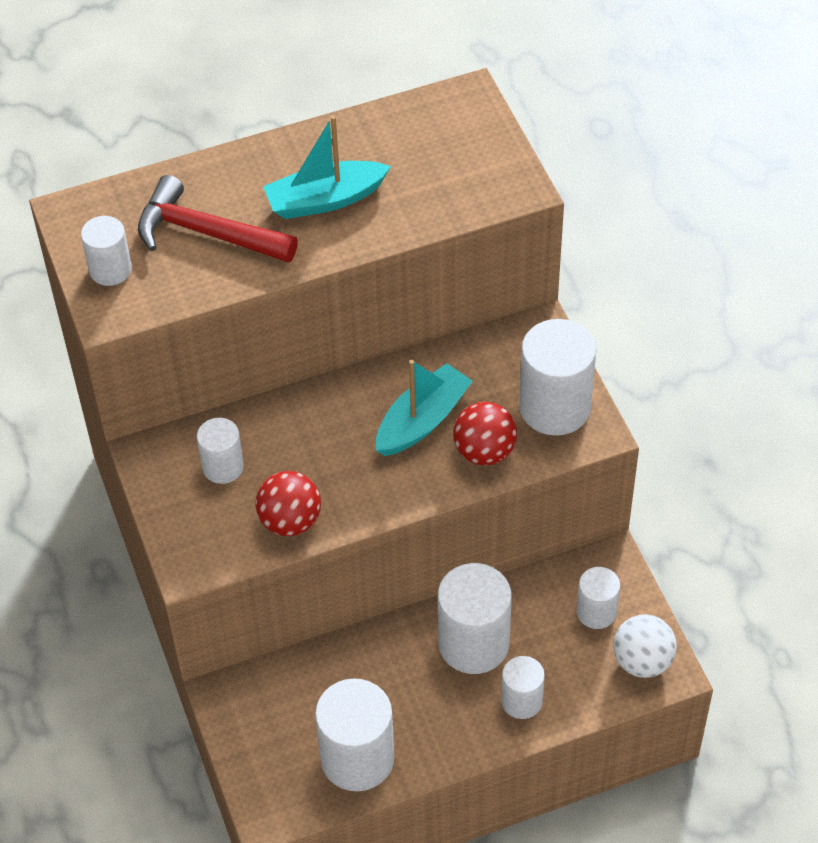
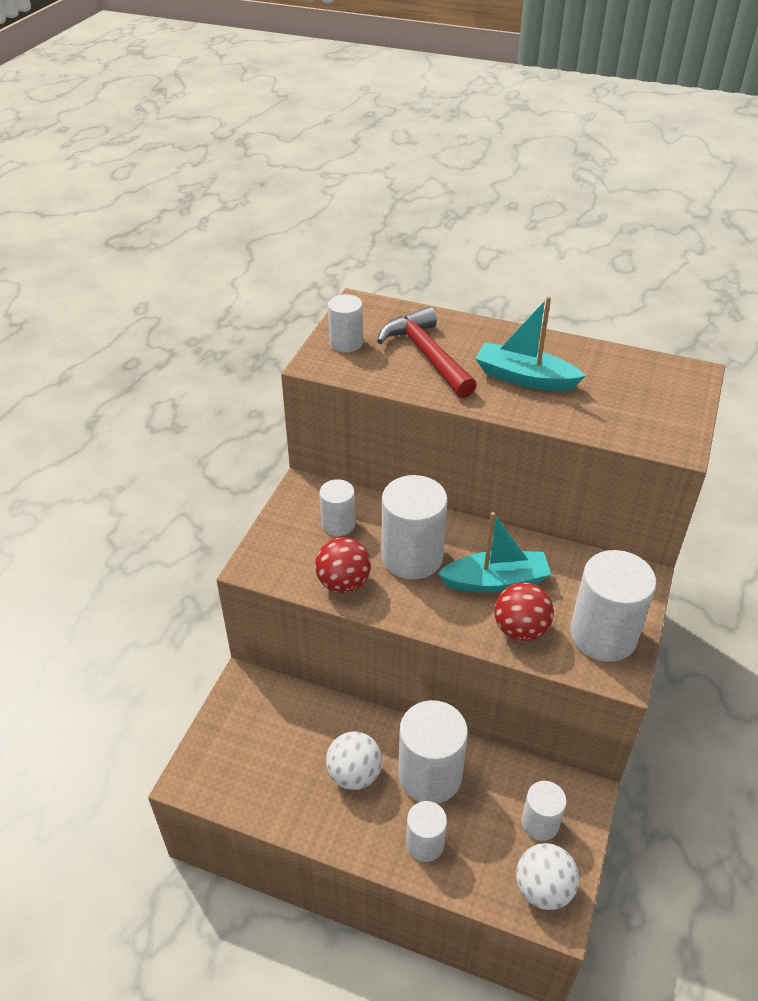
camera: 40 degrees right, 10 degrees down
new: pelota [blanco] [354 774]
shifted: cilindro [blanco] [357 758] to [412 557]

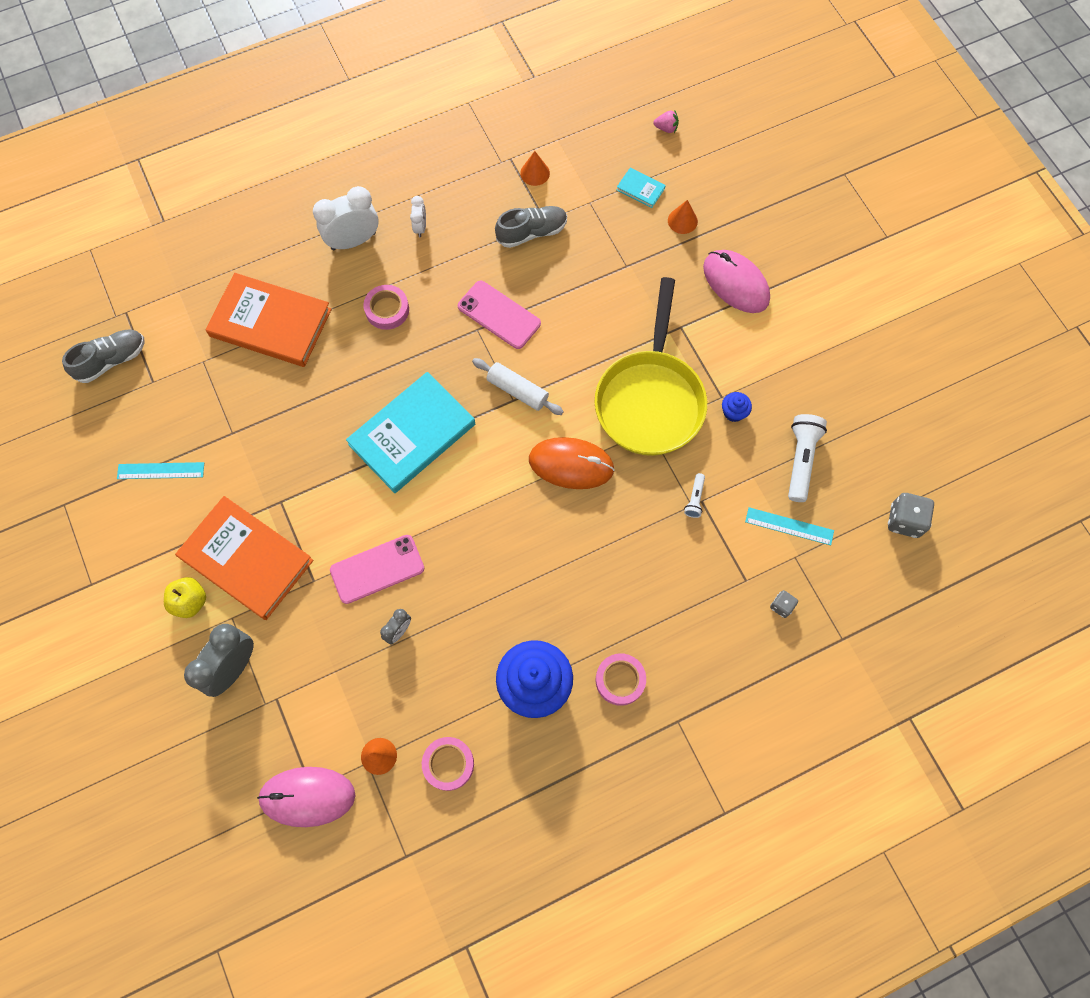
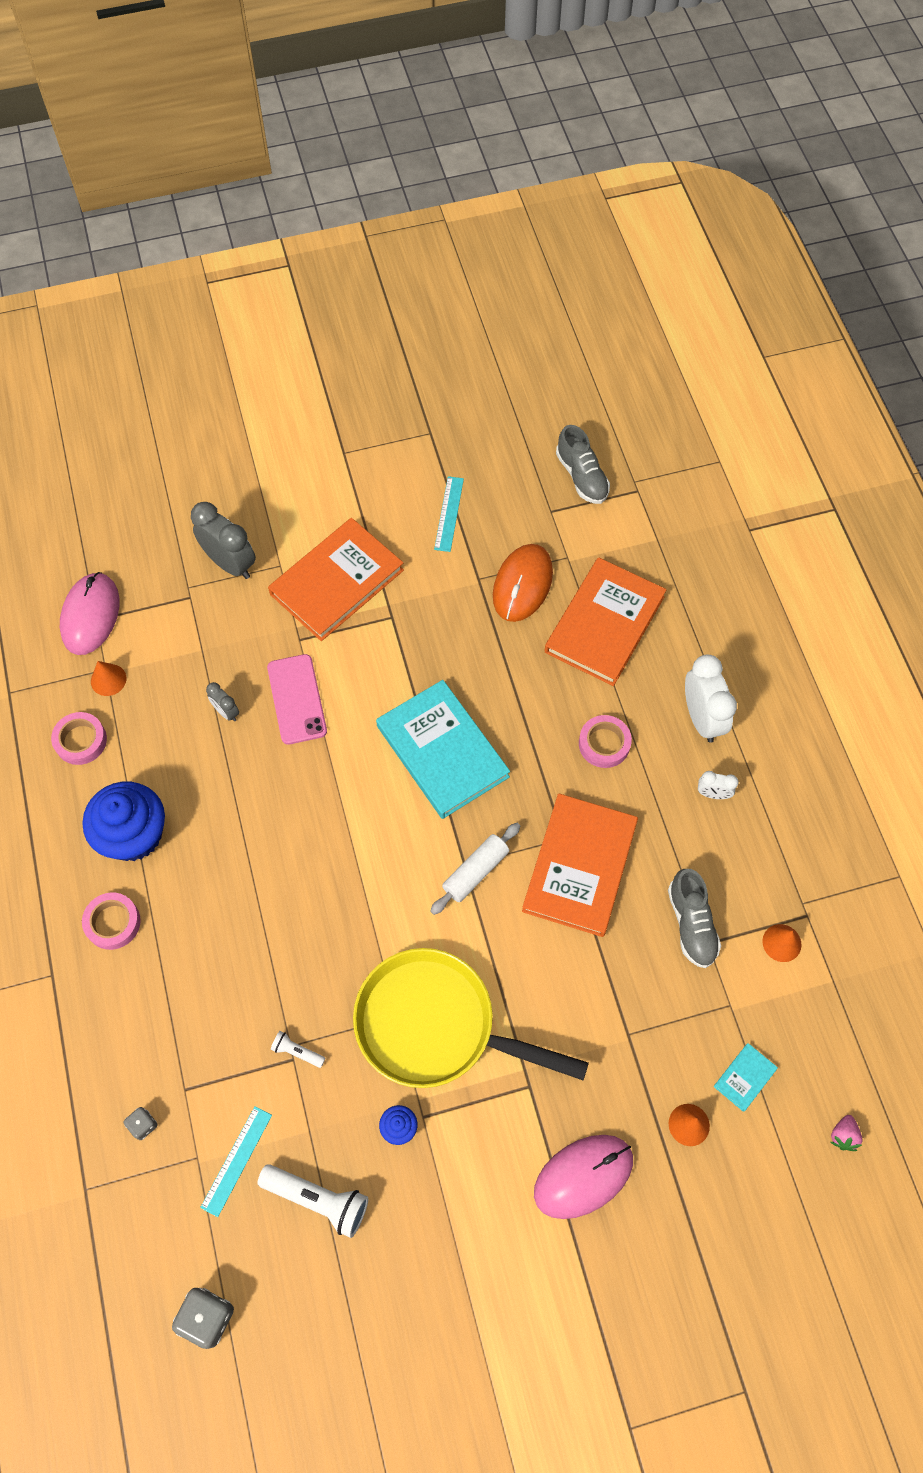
camera: 100 degrees right, 5 degrees down
gone: manzana [amarillo] [190 601]
shifted: ratón [naranja] [571 464] to [522 584]
swapped: móvil [rosa] [499 315] to libro [naranja] [579 866]

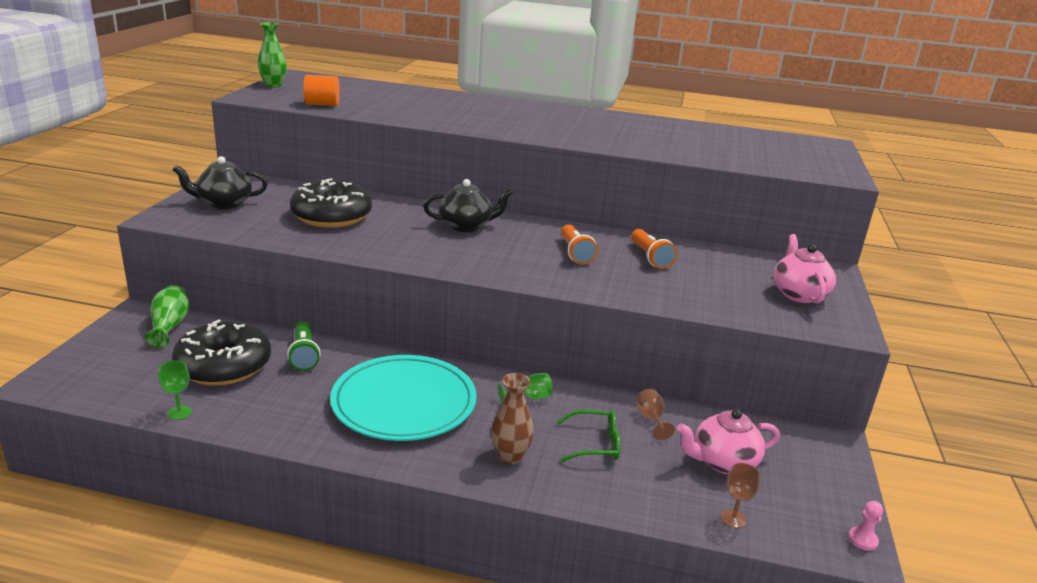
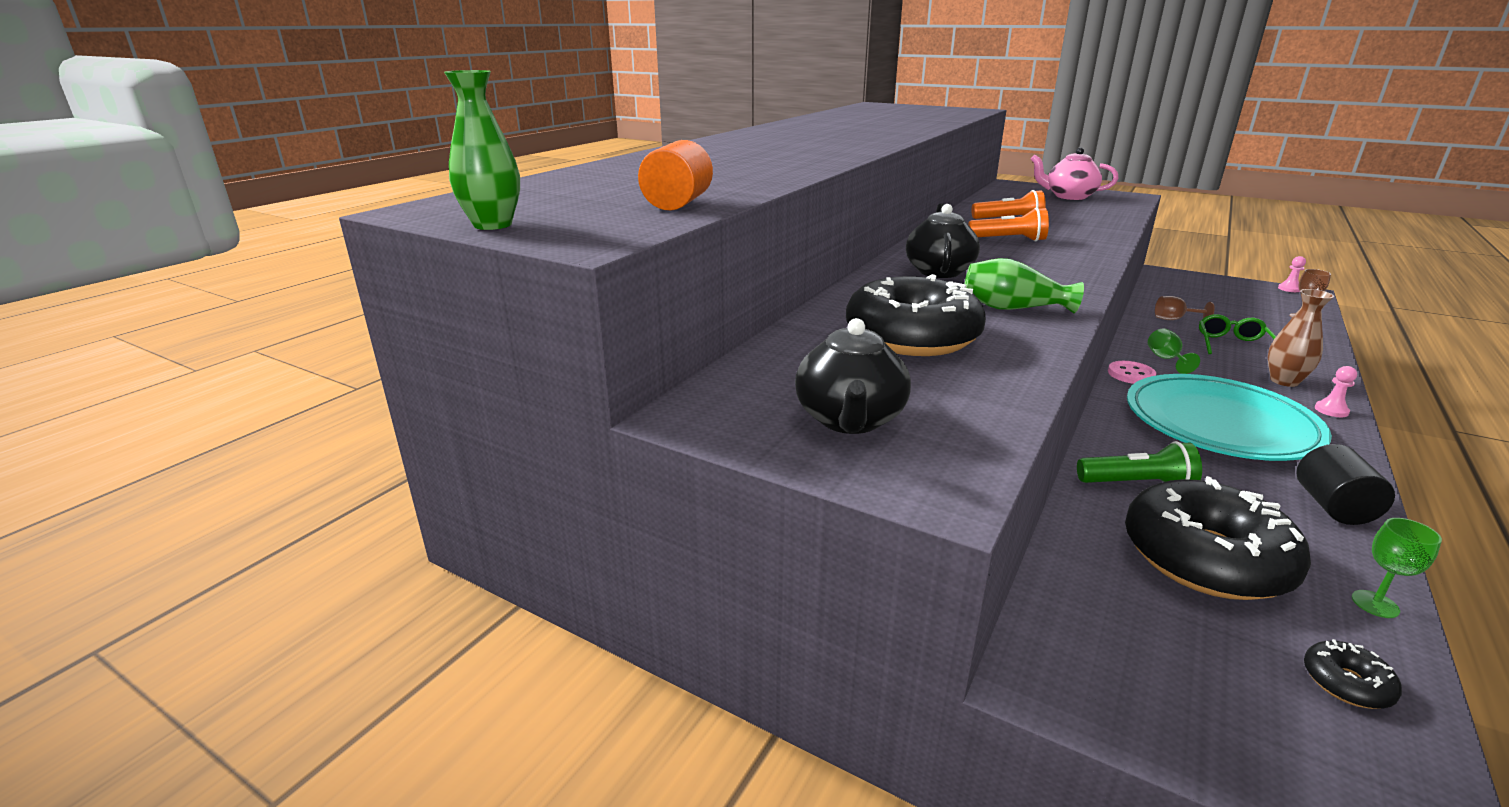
camera: 70 degrees left, 0 degrees up
gone: tetera [rosa] [723 462]
new: botón [rosa] [1131 374]; cilindro [negro] [1333 507]; rosquilla [negro] [1346 683]; peón [rosa] [1331 410]
shifted: florero [verde] [169 326] to [1013 308]

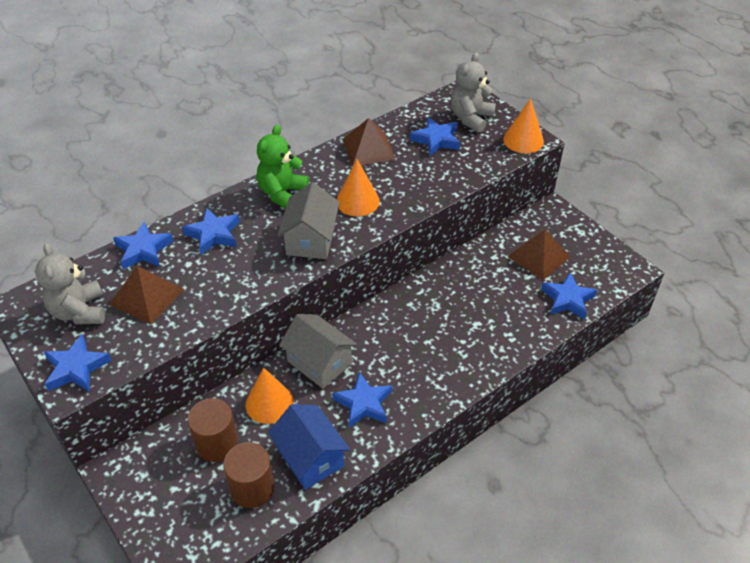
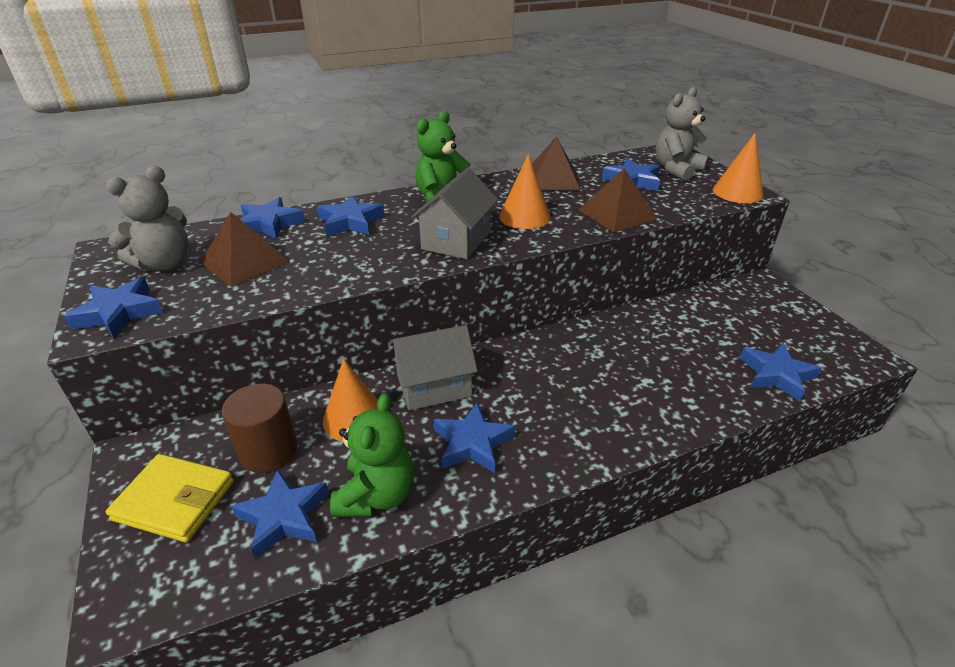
camera: 15 degrees right, 10 degrees down
new: cartera [amarillo] [174 501]
shifted: pirámide [marrón] [538 256] to [616 214]
swapped: cilindro [marrón] [252 488] to estrella [azul] [283 516]; casa [azul] [310 458] to osito [verde] [376 495]
rotated: osito [gris] [79 311] = [164 263] 135 degrees counterclockwise; casa [gris] [319 362] = [434 386] 75 degrees counterclockwise

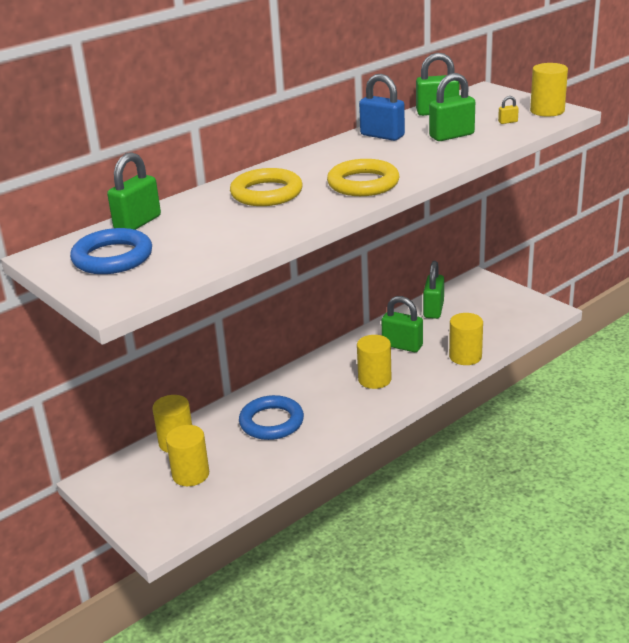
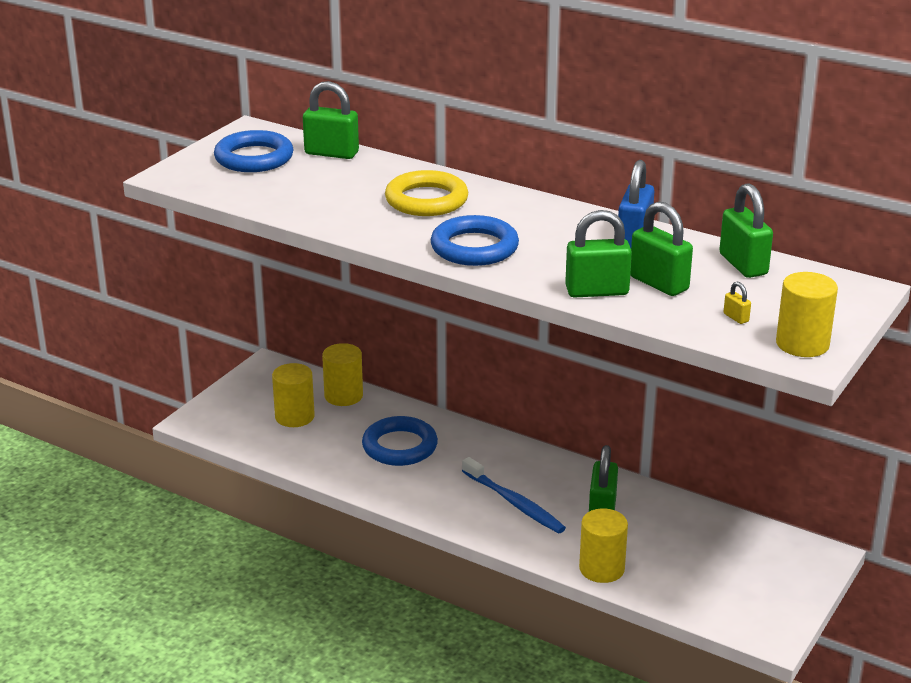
camera: 70 degrees right, 0 degrees up
shifted: candado [verde] [433 310] to [597 291]
swapped: cilindro [amarillo] [374 379] to cepillo de dientes [azul] [514 503]
repainted: anillo [amarillo] [363 183] to anillo [azul] [474 247]

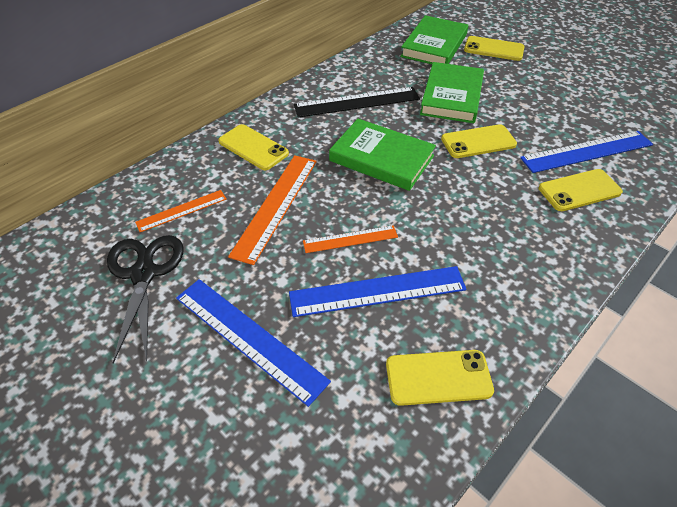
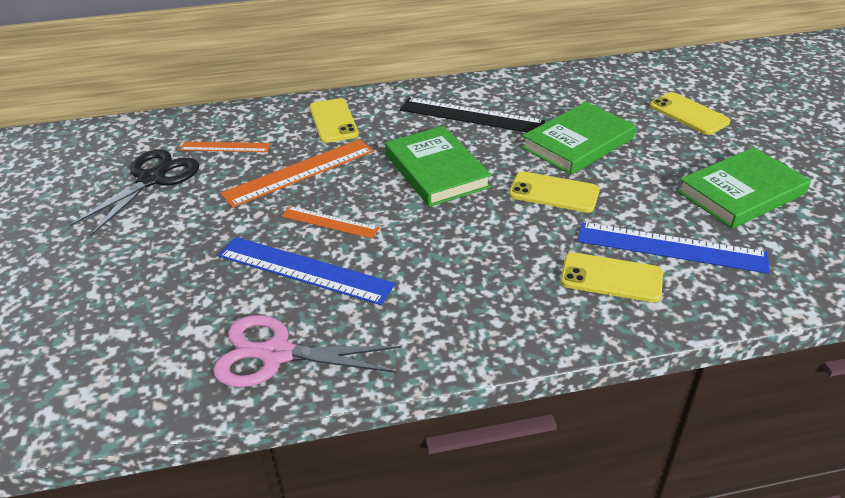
camera: 35 degrees right, 10 degrees down
gone: regla [azul] [249 337]
shifted: libro [verde] [434 45] to [741 193]
swapped: móvil [amarillo] [438 378] to tijeras [rosa] [276 354]

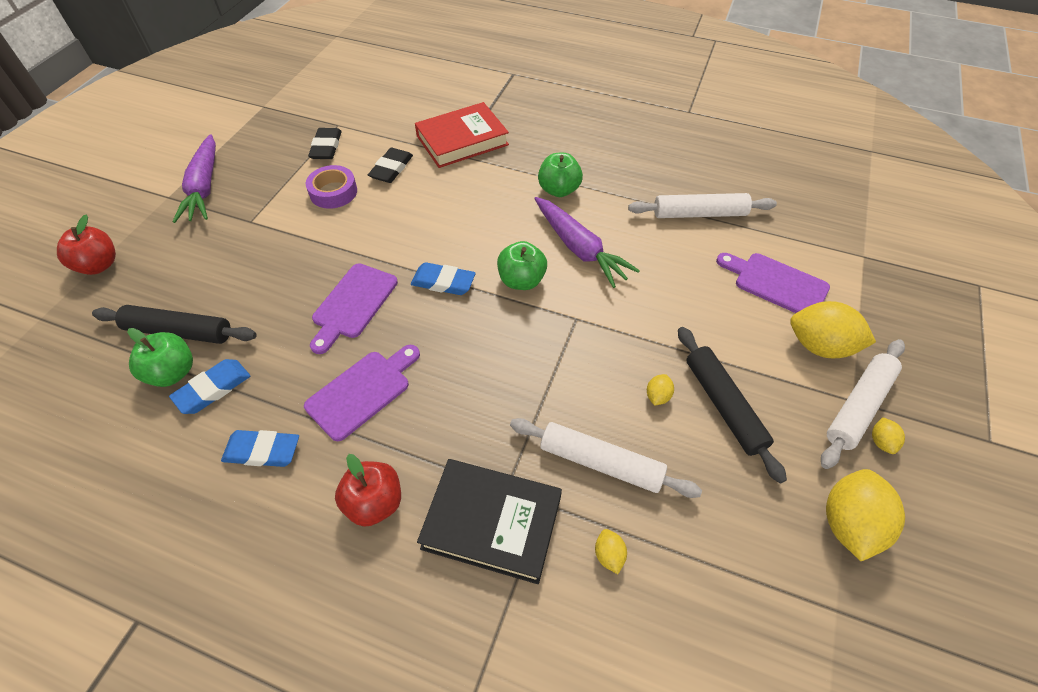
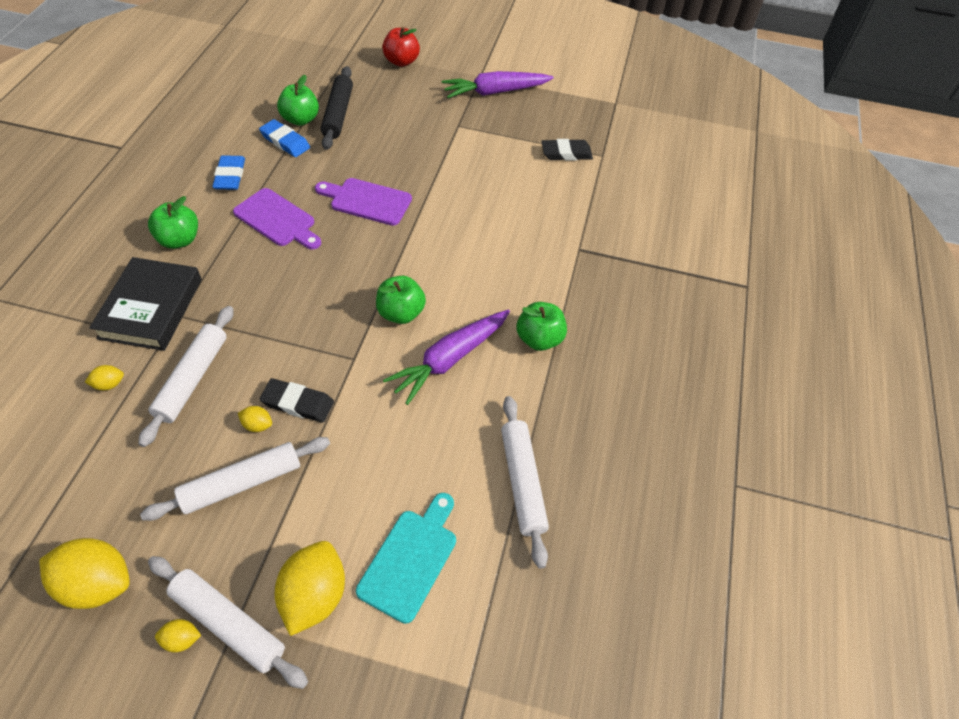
camera: 80 degrees right, 0 degrees up
gone: cinta adhesiva [morado] [333 192]; goma de borrar [azul] [443 282]; libro [rojo] [462 140]
shifted: goma de borrar [negro] [391 168] to [298 403]
repainted: manzana [rojo] [374 502] to manzana [verde] [179 240]; rodillo [negro] [724 405] to rodillo [blanco] [242 483]; tabla de cortar [morado] [776 283] to tabla de cortar [turquesa] [410 559]

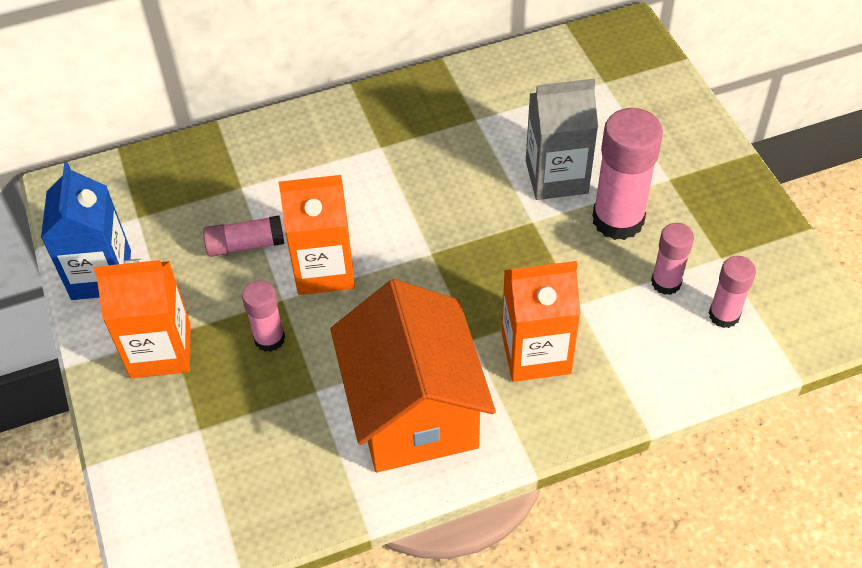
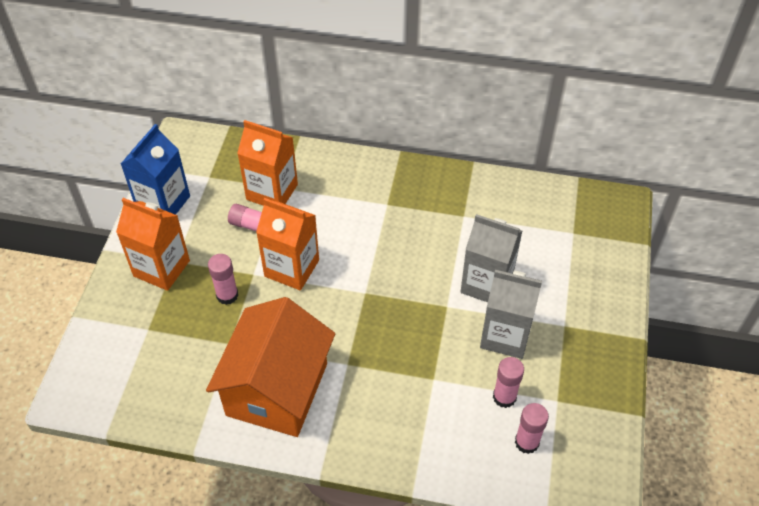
camera: 30 degrees right, 0 degrees up
shifted: cartón de leche [naranja] [536 353] to [272 192]
swapped: barra de pegamento [rosa] [618 220] to cartón de leche [gris] [505 335]

